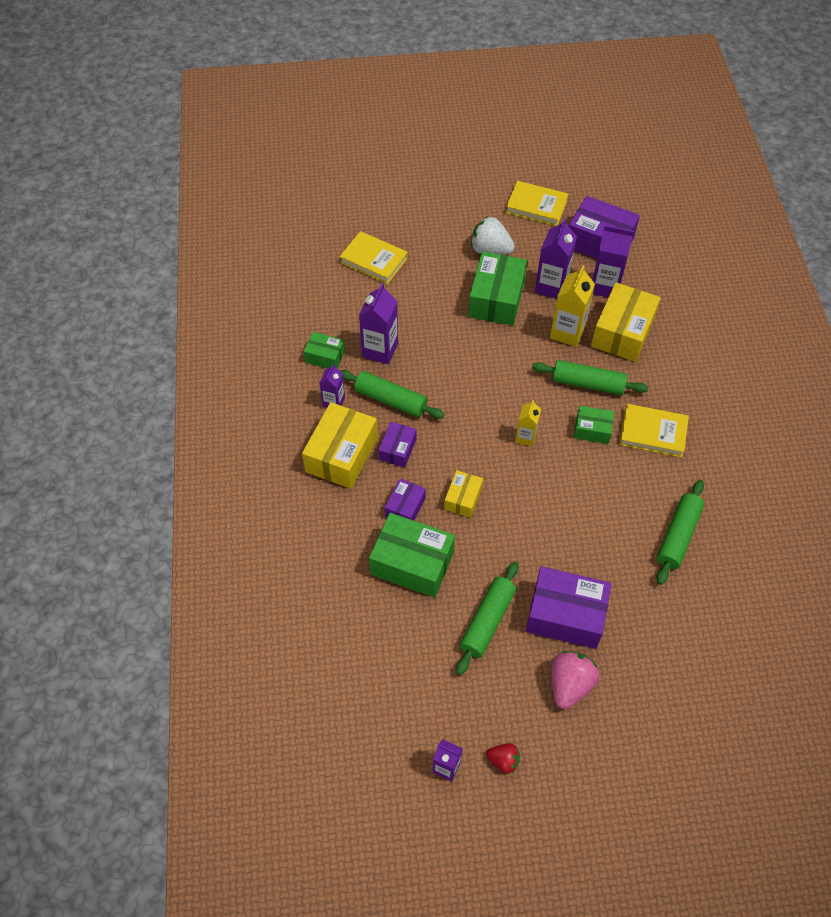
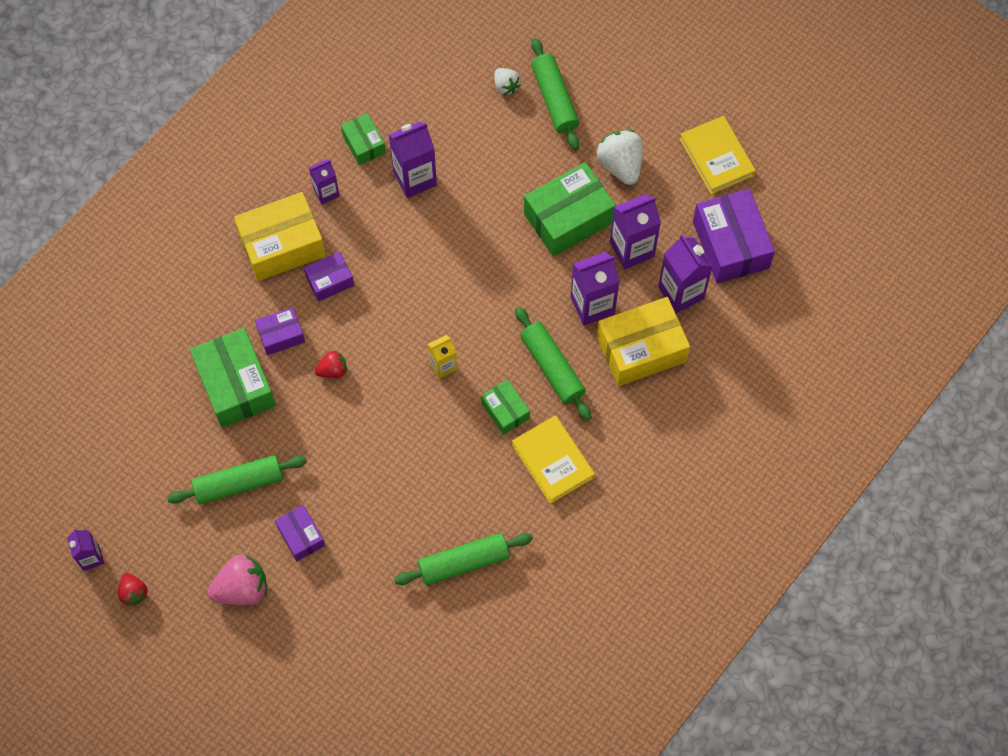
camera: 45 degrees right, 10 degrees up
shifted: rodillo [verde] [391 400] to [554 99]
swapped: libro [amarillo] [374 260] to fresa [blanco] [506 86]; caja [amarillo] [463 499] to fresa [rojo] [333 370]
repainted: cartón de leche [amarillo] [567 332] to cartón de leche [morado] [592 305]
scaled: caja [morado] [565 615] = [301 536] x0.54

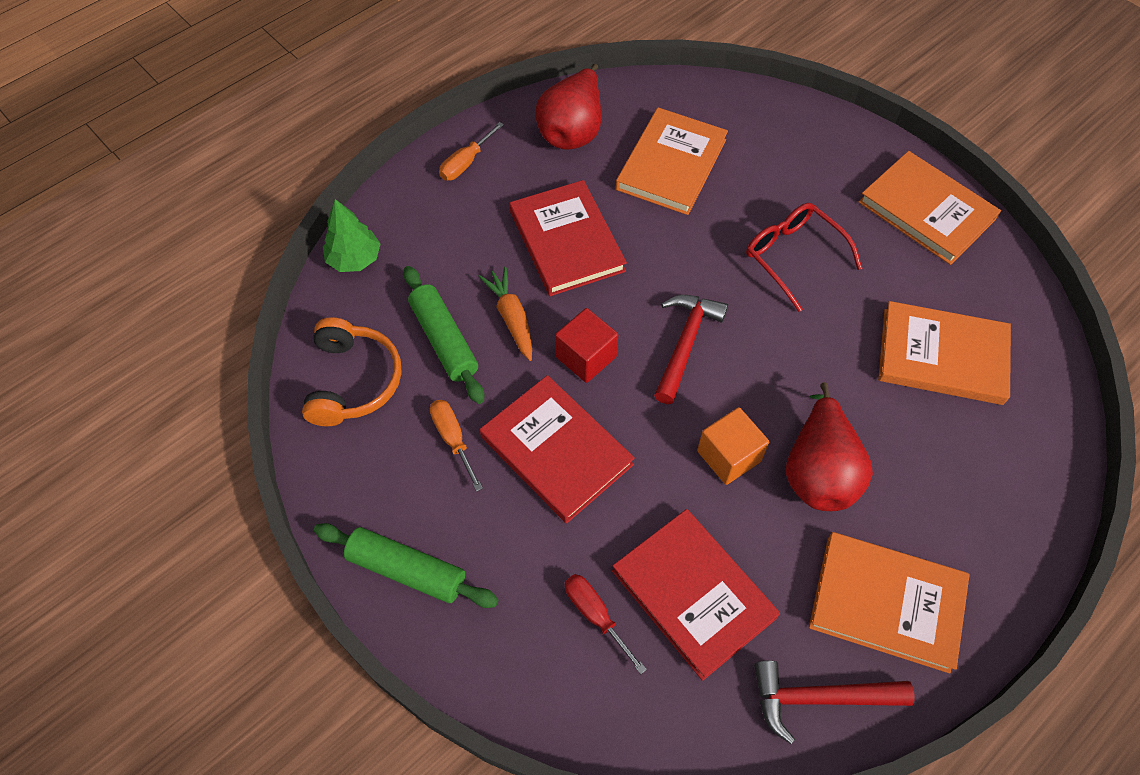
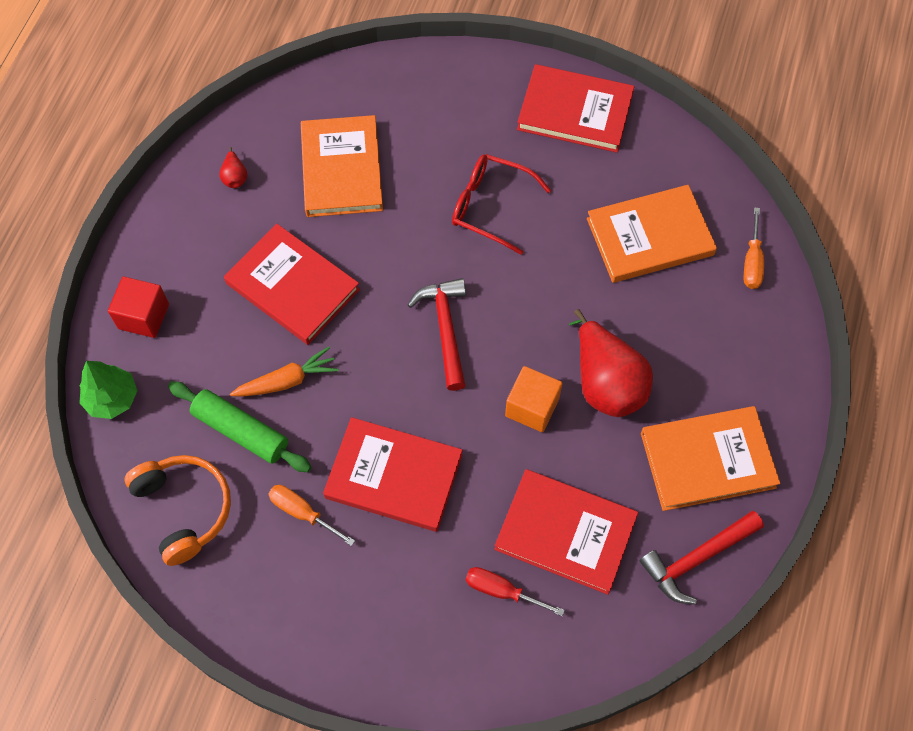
camera: 30 degrees left, 5 degrees up
gone: rodillo [verde] [407 570]
shifted: destornillador [naranja] [466 163] to [752 261]; cubo [rojo] [586 357] to [144 316]
repainted: libro [naranja] [926 211] to libro [rojo] [575 112]
rotated: zanahoria [naranja] [511 318] = [287 381] 120 degrees clockwise
scaled: pera [rojo] [572 130] = [235 177] x0.42

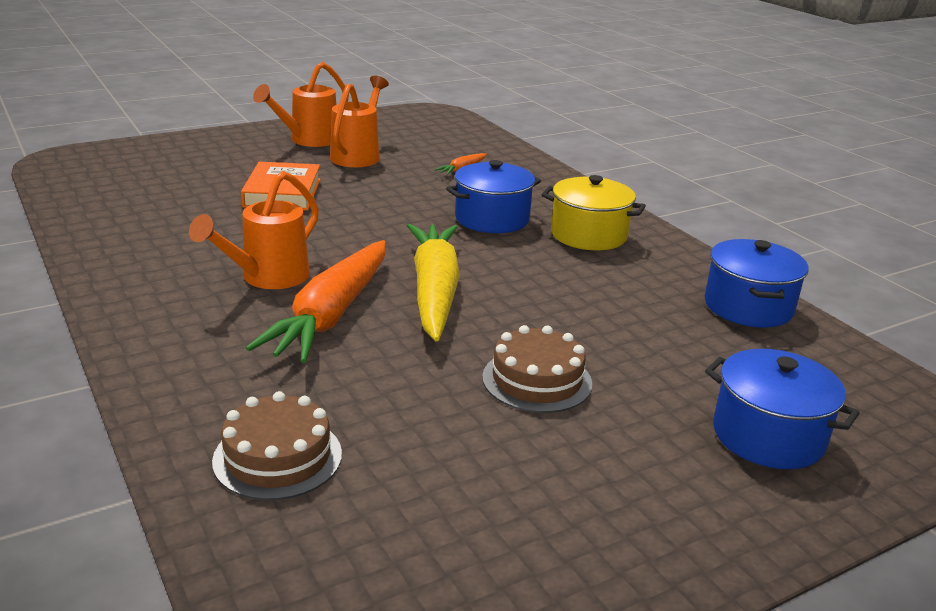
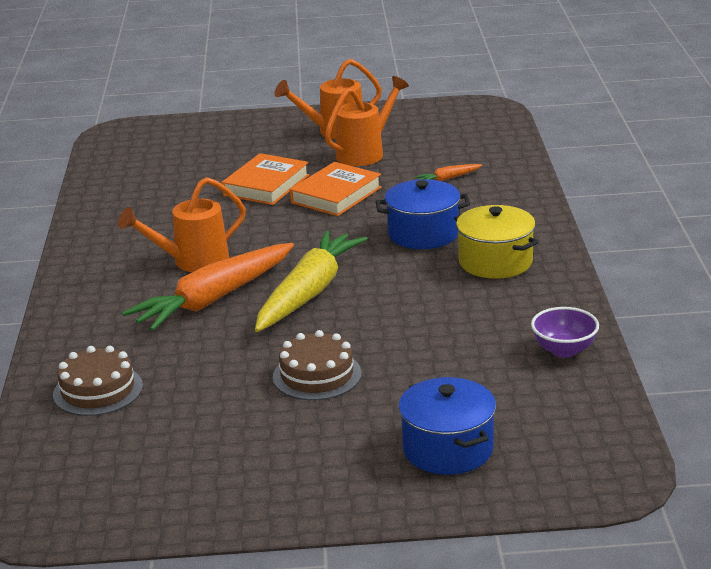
camera: 30 degrees right, 0 degrees up
new: libro [naranja] [336 195]
swapped: olla [azul] [748 307] to cuenco [morado] [564 350]

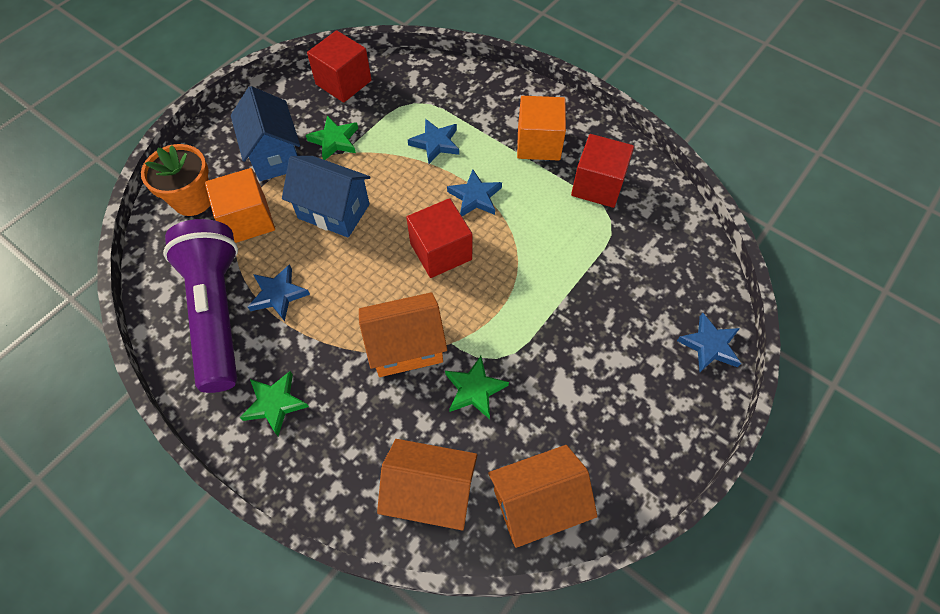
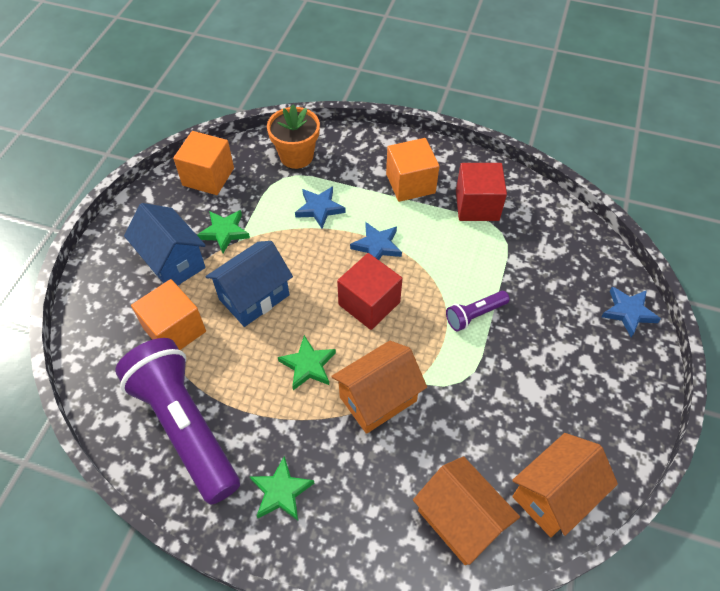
camera: 20 degrees left, 5 degrees down
gone: estrella [azul] [278 294]
new: lámpara de mano [morado] [474 315]
shifted: maceta [naranja] [193 200] to [296 156]; estrella [verde] [474 389] to [308 365]
repainted: cubo [rojo] [343 82] to cubo [naranja] [208 177]
rotated: casa [azul] [334 211] = [254 297] 45 degrees counterclockwise; casa [naranja] [431 493] = [460 520] 60 degrees clockwise

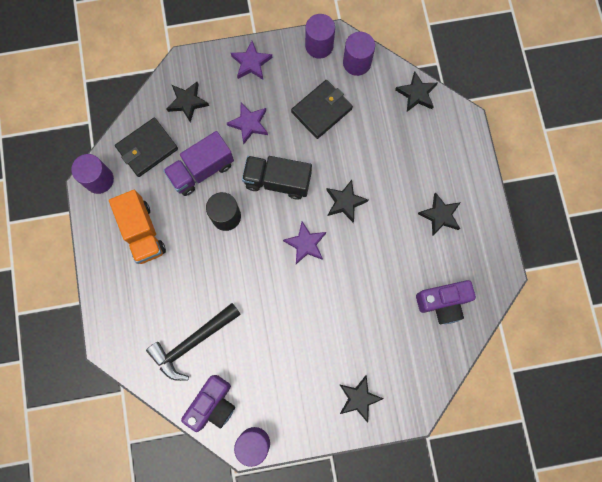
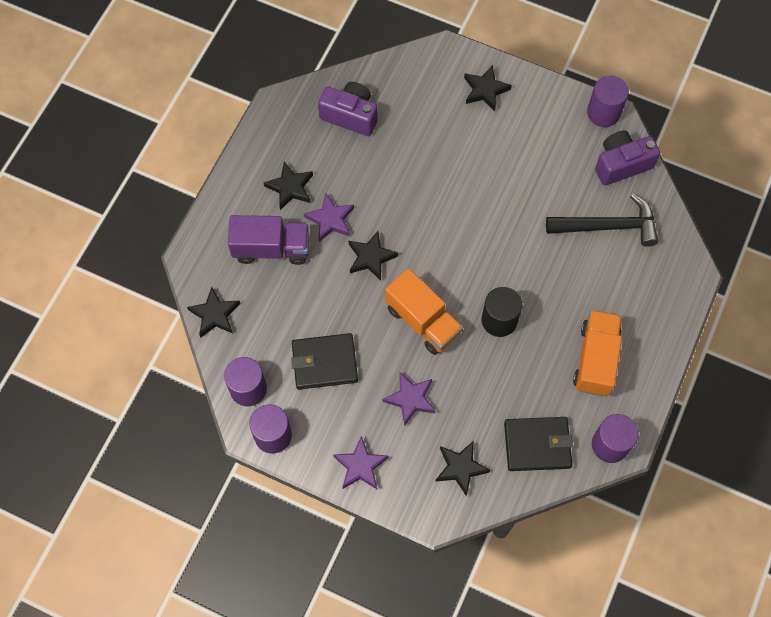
camera: 145 degrees left, 10 degrees down
shifted: camión [morado] [201 170] to [271 248]; estrella [morado] [305 244] to [330 220]
repainted: camión [negro] [277 181] to camión [naranja] [423 321]

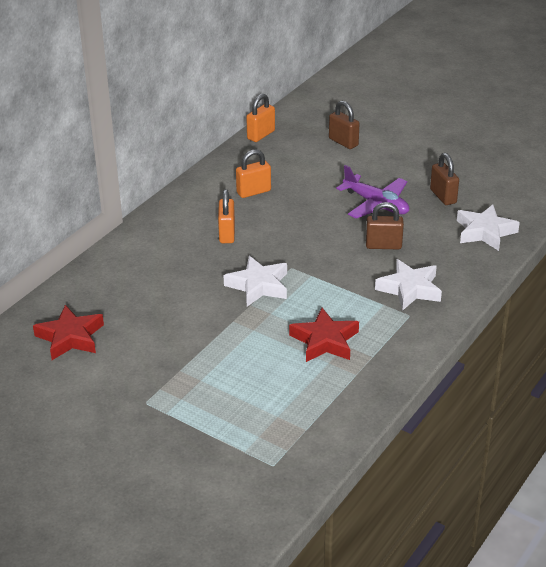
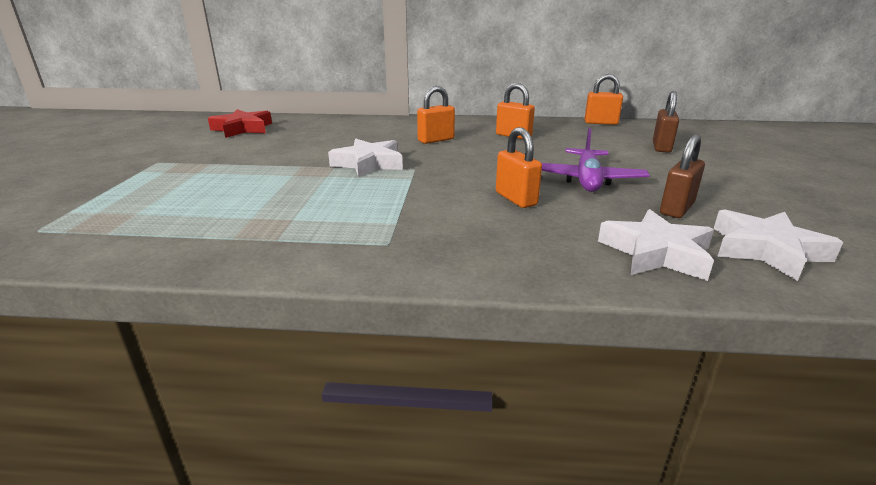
camera: 60 degrees right, 10 degrees down
gone: estrella [rojo] [325 341]
shifted: estrella [blanco] [409 289] to [766 250]
repainted: candado [marrón] [383 245] to candado [naranja] [516 199]

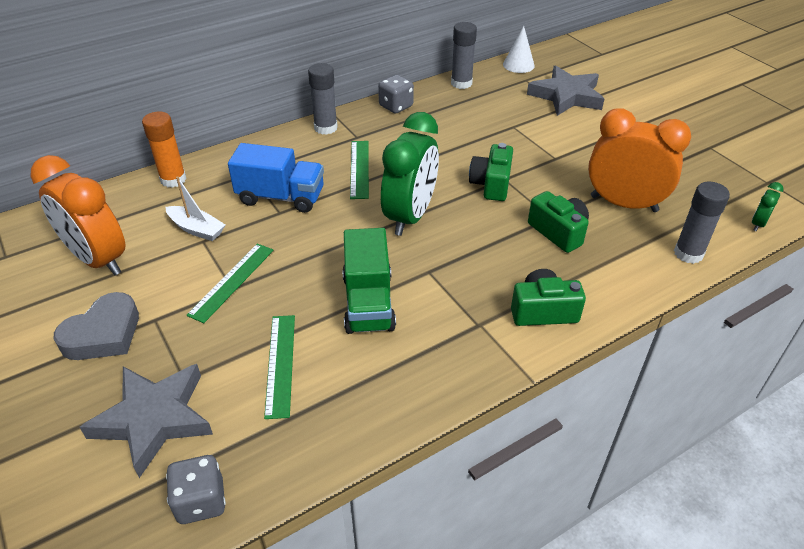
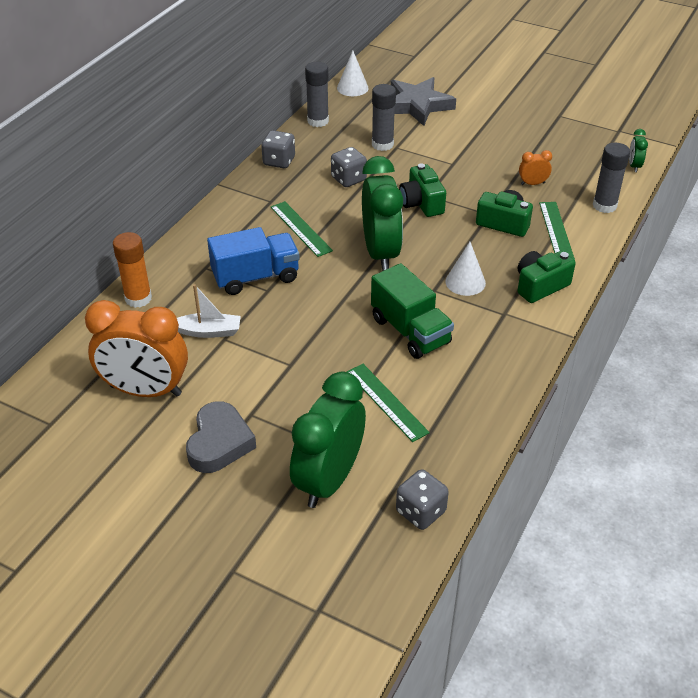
camera: 30 degrees left, 0 degrees up
new: dado [gris] [348 179]; cono [blanco] [465 282]
shifted: regla [verde] [232 281] to [556 231]; barra de pegamento [gris] [325 128] to [382 144]
swapped: estrella [gris] [153 419] to despertador [verde] [329 480]
scaled: despertador [naranja] [623 204] = [532 184] x0.42

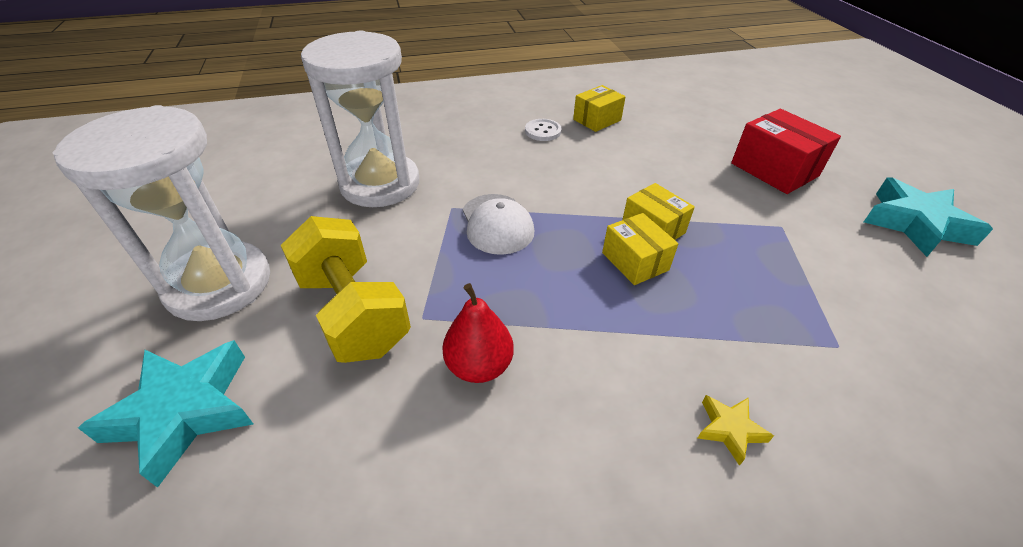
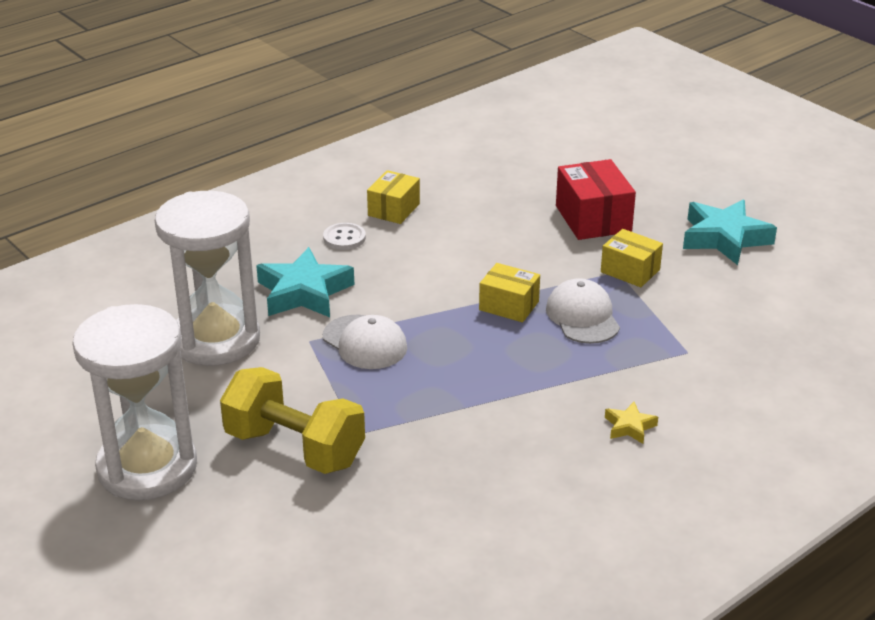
camera: 25 degrees left, 10 degrees down
gone: pera [rojo] [479 365]
new: gorra [blanco] [582 316]
shifted: estrella [turquesa] [184 411] to [304 292]; caja [amarillo] [635 261] to [630 271]
rotated: caja [rojo] [774 169] = [593 219] 45 degrees clockwise

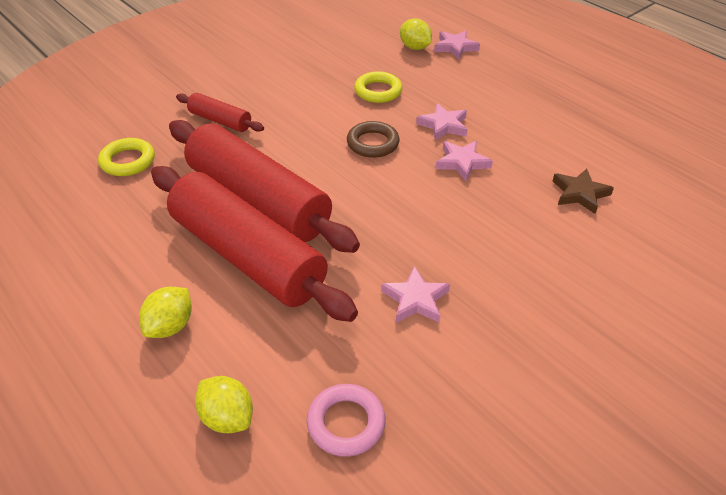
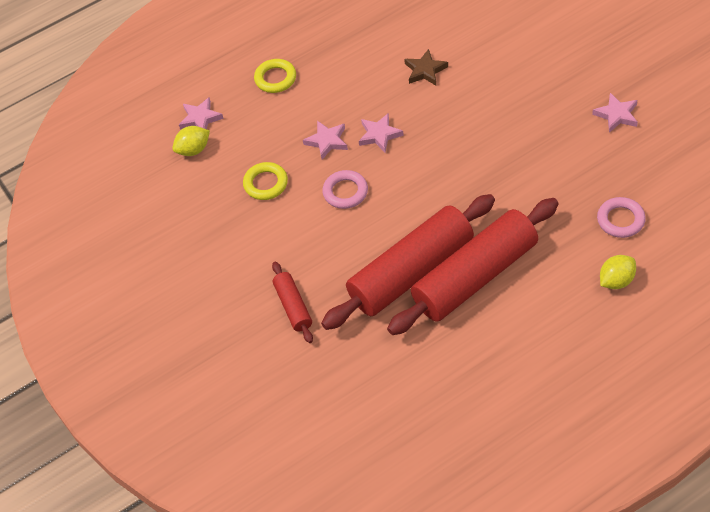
camera: 75 degrees left, 10 degrees up
gone: limón [amarillo] [170 326]
shifted: anillo [amarillo] [128 161] to [275 78]; estrella [rosa] [415 299] to [616 115]
repainted: anillo [marrón] [372 143] to anillo [rosa] [345 192]
rotated: rodillo [rojo] [220 121] = [293 306] 60 degrees counterclockwise

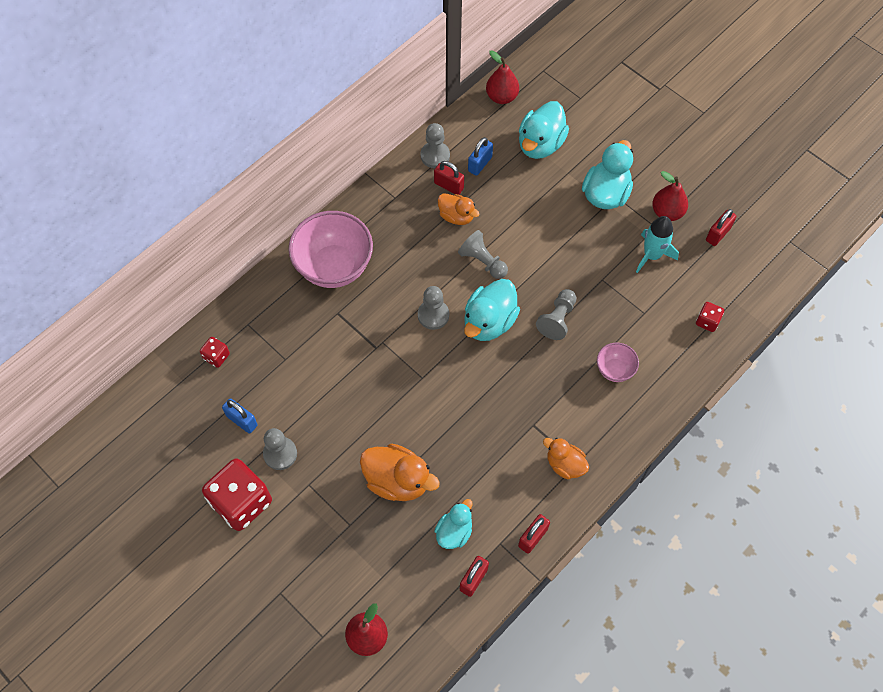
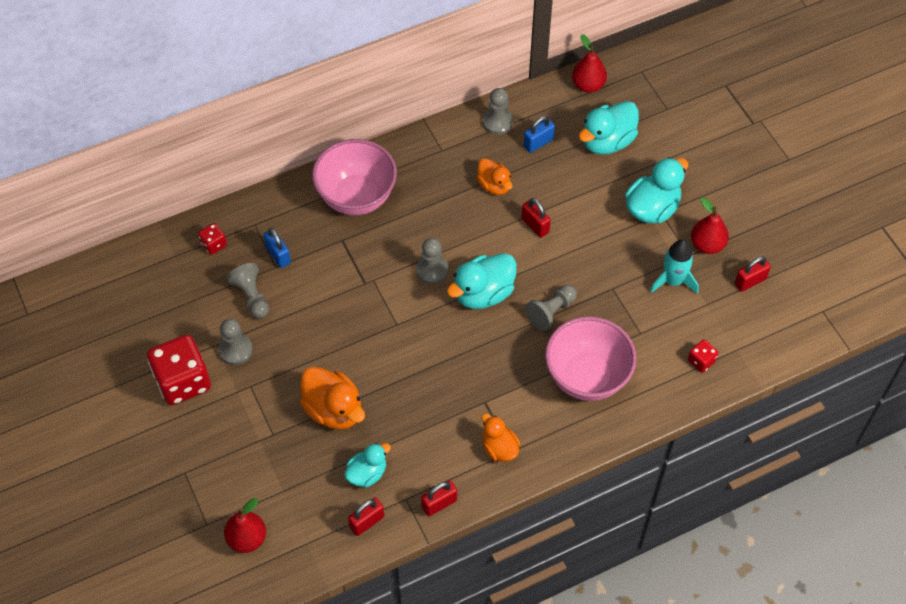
camera: 20 degrees right, 5 degrees down
shifted: candado [azul] [242 420] to [278 255]; candado [rojo] [449 186] to [535 225]; peón [gris] [483 261] to [252 296]
scaled: cuenco [rosa] [614 370] = [587 377] x2.05

